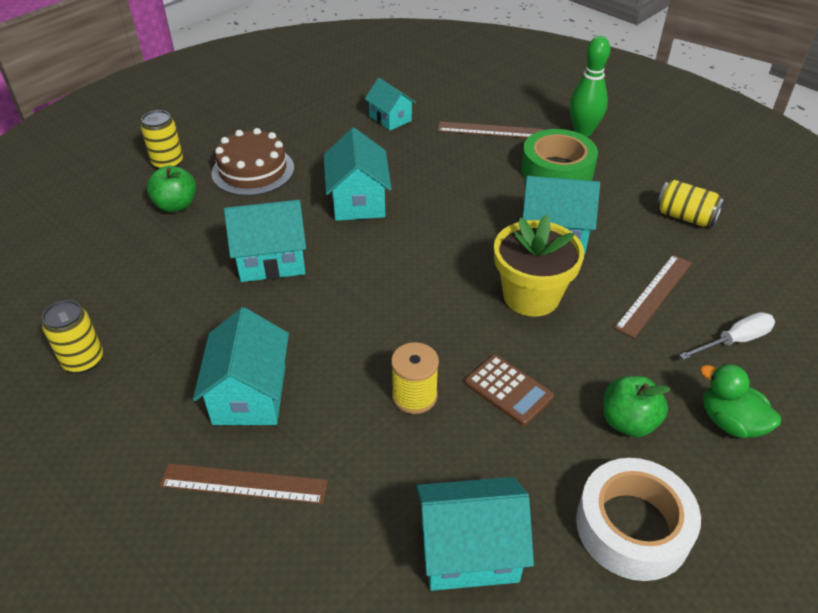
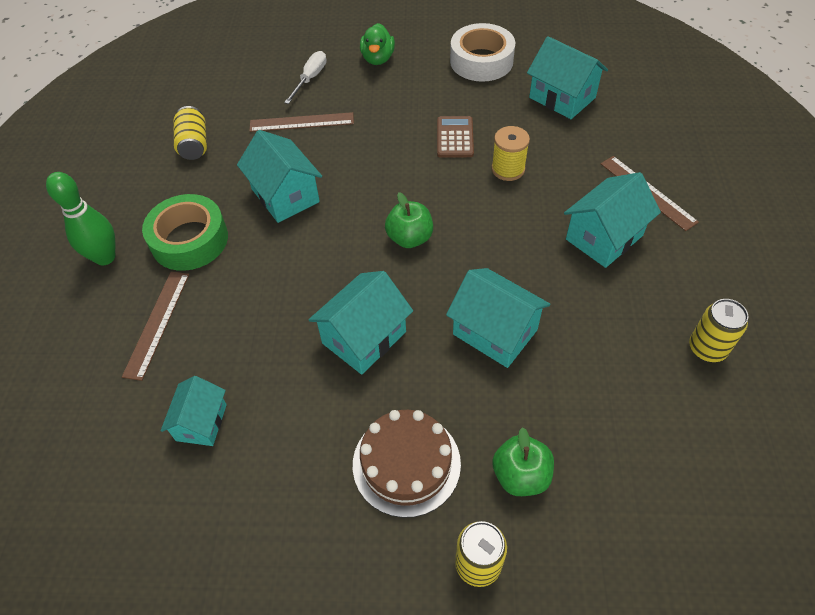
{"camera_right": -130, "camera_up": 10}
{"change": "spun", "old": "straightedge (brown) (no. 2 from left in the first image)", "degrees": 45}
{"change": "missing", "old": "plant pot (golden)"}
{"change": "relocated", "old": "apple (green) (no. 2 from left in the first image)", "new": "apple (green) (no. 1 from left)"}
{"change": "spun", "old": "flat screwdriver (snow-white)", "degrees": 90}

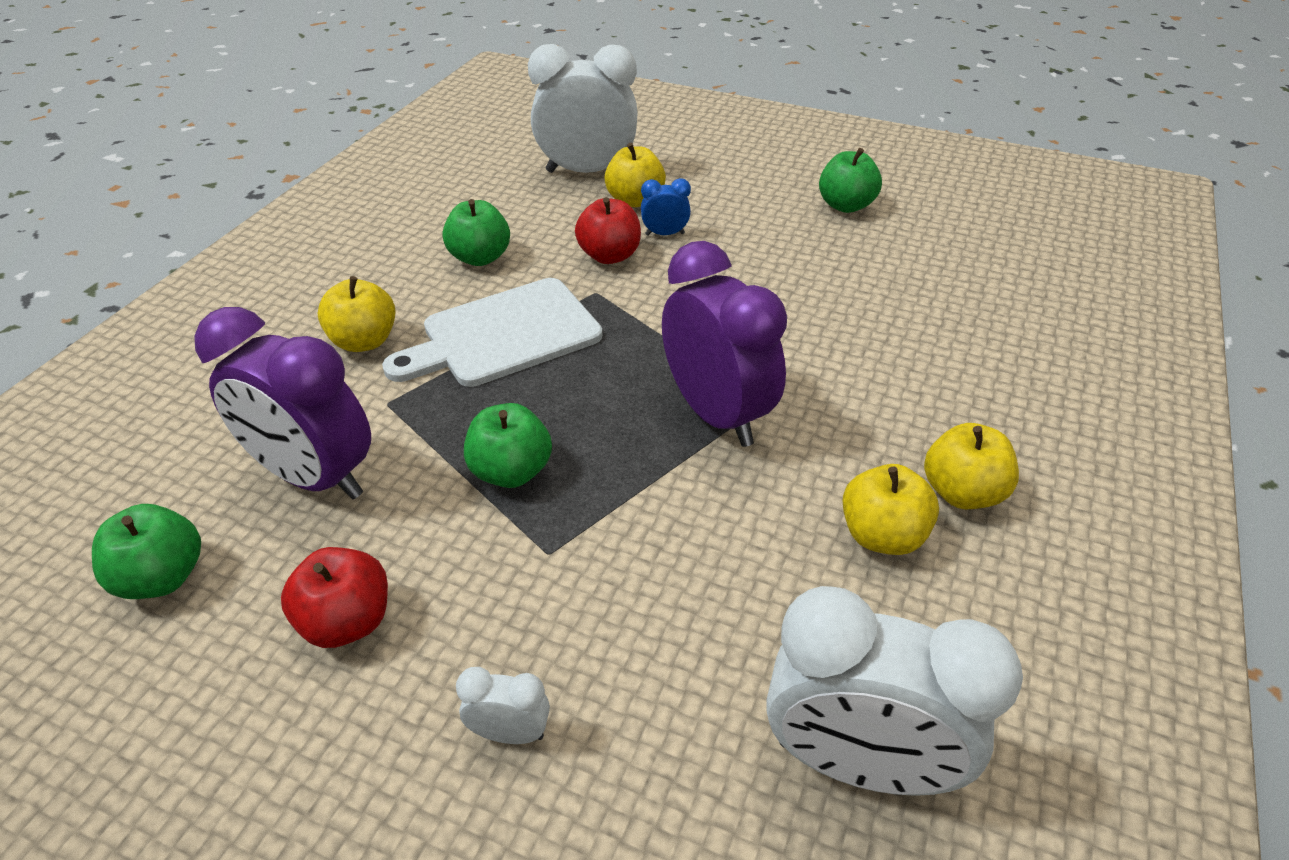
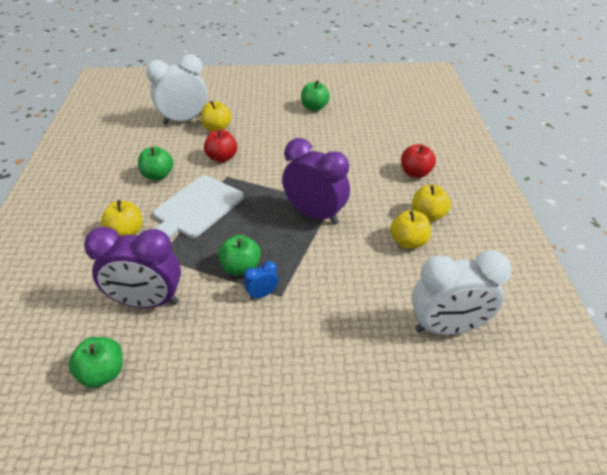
{"camera_right": -25, "camera_up": 0}
{"change": "relocated", "old": "apple (crimson) (no. 1 from left in the first image)", "new": "apple (crimson) (no. 2 from left)"}
{"change": "missing", "old": "clock (snow-white) (no. 1 from left)"}
{"change": "relocated", "old": "clock (blue)"}

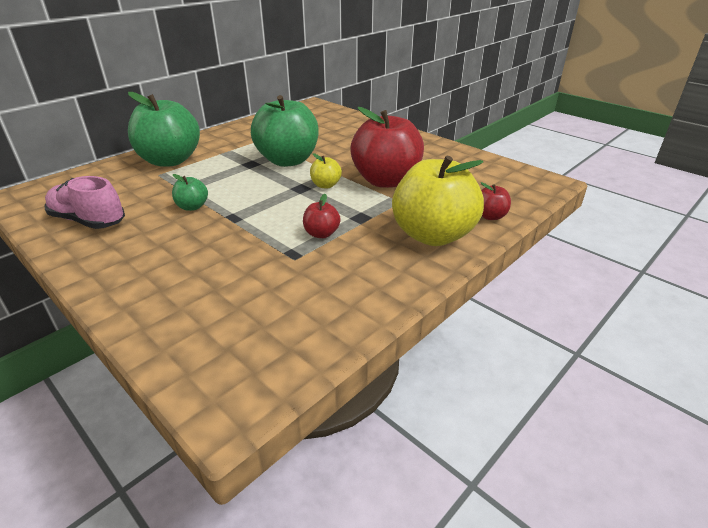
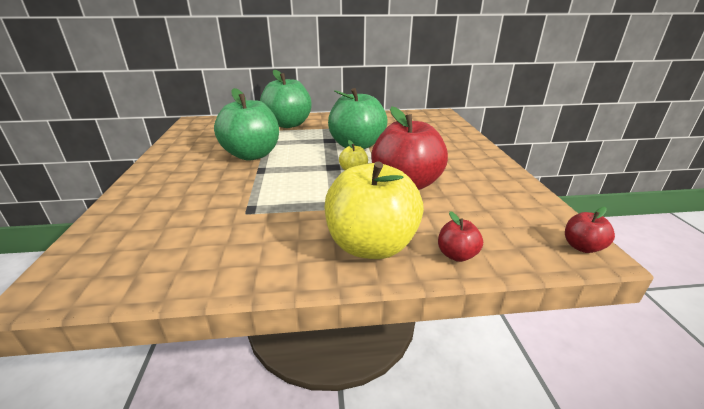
{"camera_right": 40, "camera_up": -5}
{"change": "missing", "old": "sneaker (rose-pink)"}
{"change": "size", "old": "apple (green) (no. 2 from left in the first image)", "factor": 2.3}
{"change": "relocated", "old": "apple (crimson) (no. 1 from left in the first image)", "new": "apple (crimson) (no. 3 from left)"}

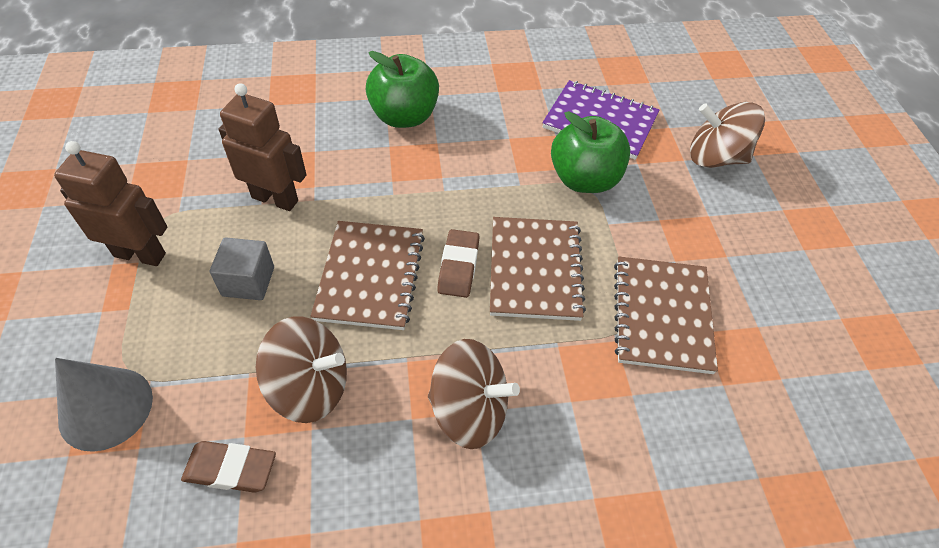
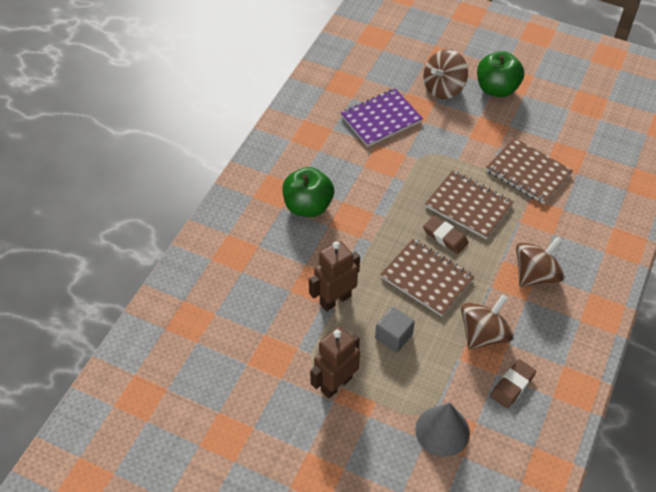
{"camera_right": -55, "camera_up": 0}
{"change": "relocated", "old": "apple (green) (no. 2 from left)"}

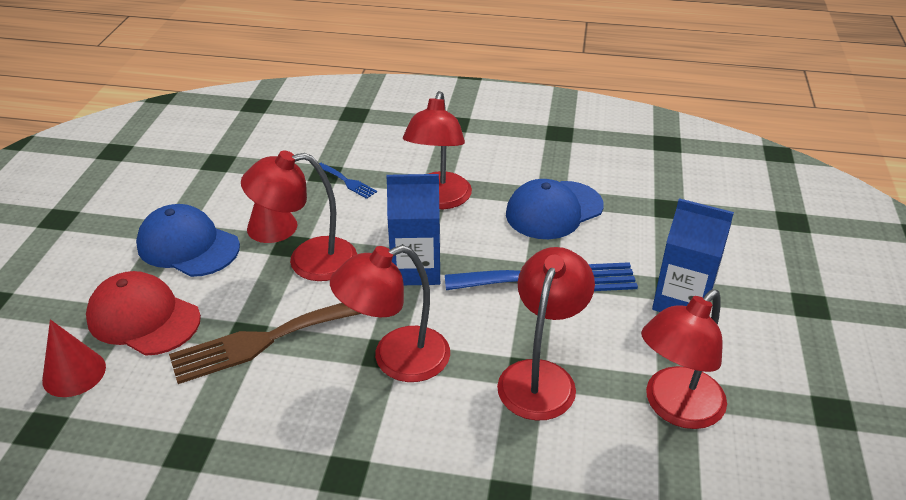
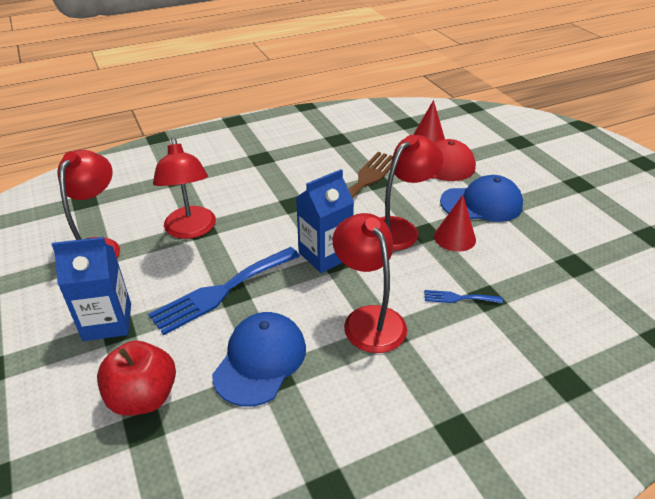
{"camera_right": 145, "camera_up": 0}
{"change": "missing", "old": "reading lamp (crimson) (no. 2 from left)"}
{"change": "appeared", "new": "apple (crimson)"}

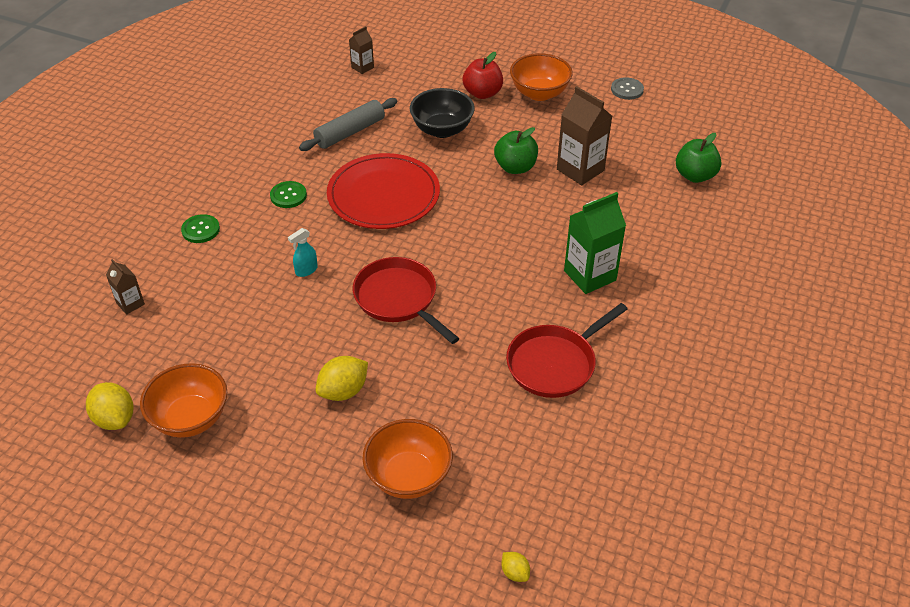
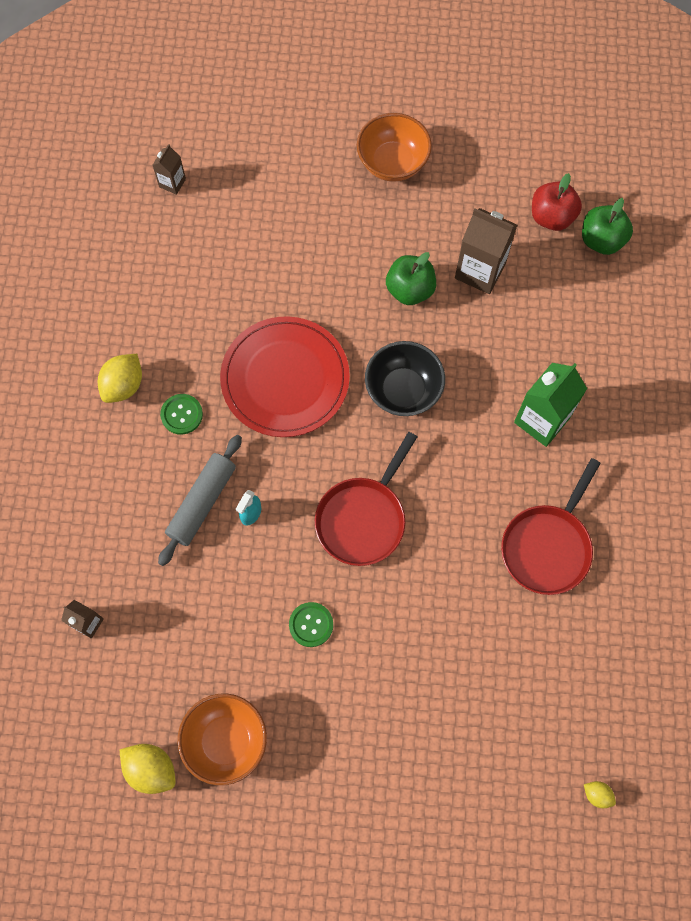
{"camera_right": -20, "camera_up": 25}
{"change": "relocated", "old": "shirt button (green) (no. 1 from left in the first image)", "new": "shirt button (green) (no. 2 from left)"}
{"change": "relocated", "old": "rolling pin (grey)"}
{"change": "relocated", "old": "toy lemon (golden) (no. 2 from left in the first image)", "new": "toy lemon (golden) (no. 1 from left)"}
{"change": "spun", "old": "skillet (crimson) (no. 1 from left)", "degrees": -90}
{"change": "missing", "old": "serving bowl (orange-coloured) (no. 2 from left)"}
{"change": "relocated", "old": "serving bowl (black)"}
{"change": "relocated", "old": "apple (crimson)"}
{"change": "missing", "old": "shirt button (grey)"}

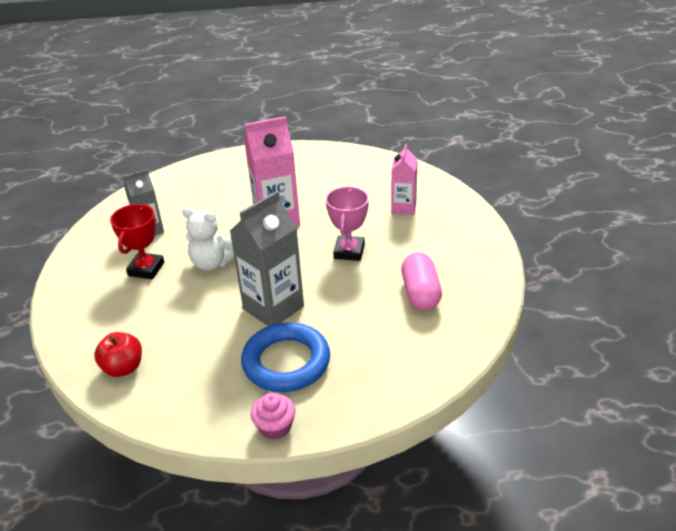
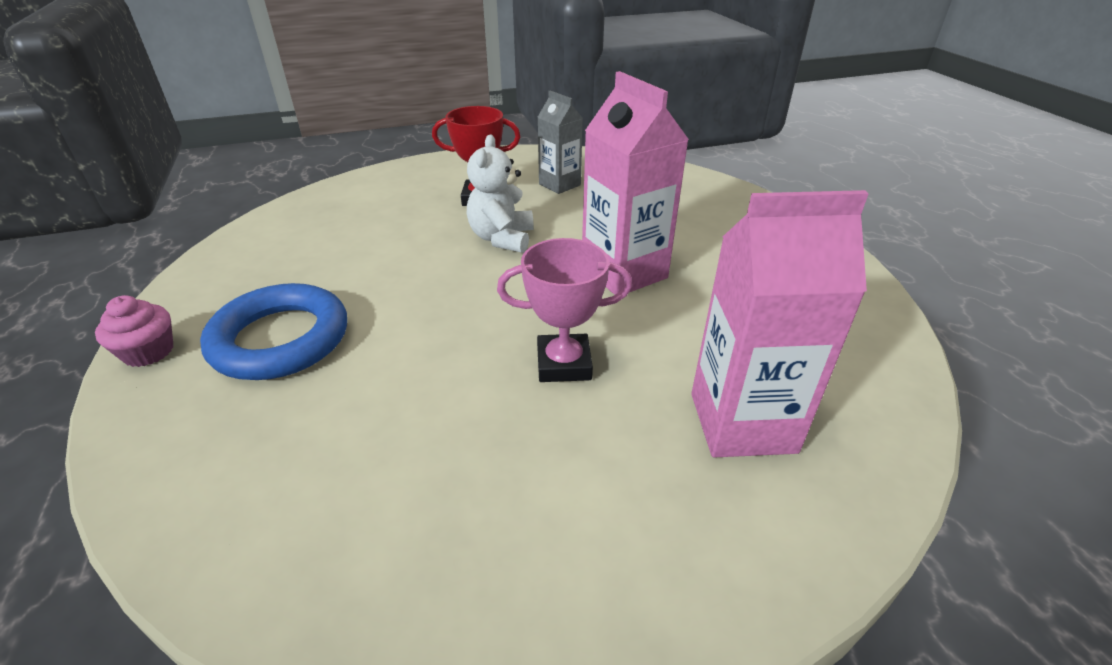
{"camera_right": 75, "camera_up": 0}
{"change": "missing", "old": "apple (crimson)"}
{"change": "missing", "old": "carton (grey) (no. 2 from left)"}
{"change": "size", "old": "carton (rose-pink) (no. 2 from left)", "factor": 1.65}
{"change": "missing", "old": "pill (rose-pink)"}

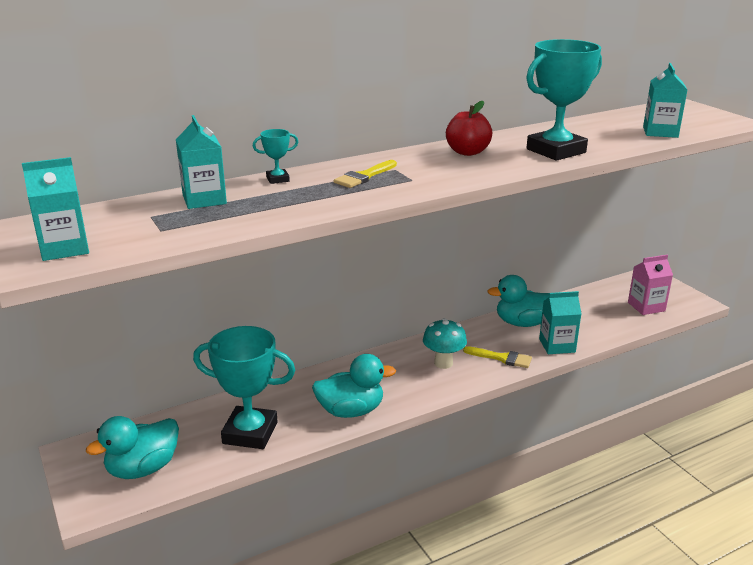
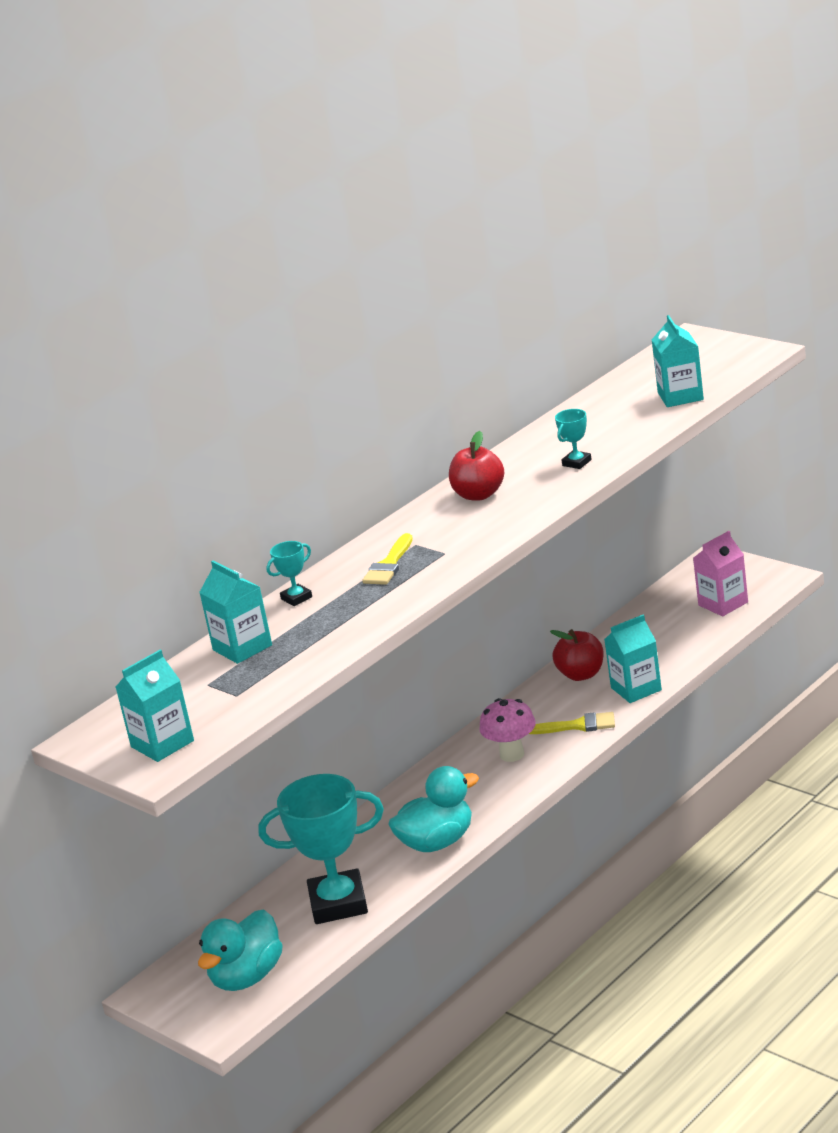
{"camera_right": -15, "camera_up": 0}
{"change": "colour", "old": "toadstool (aqua)", "new": "toadstool (rose-pink)"}
{"change": "exchanged", "old": "rubber duck (aqua) (no. 3 from left)", "new": "apple (crimson) (no. 2 from left)"}
{"change": "size", "old": "prize cup (aqua) (no. 3 from left)", "factor": 0.42}

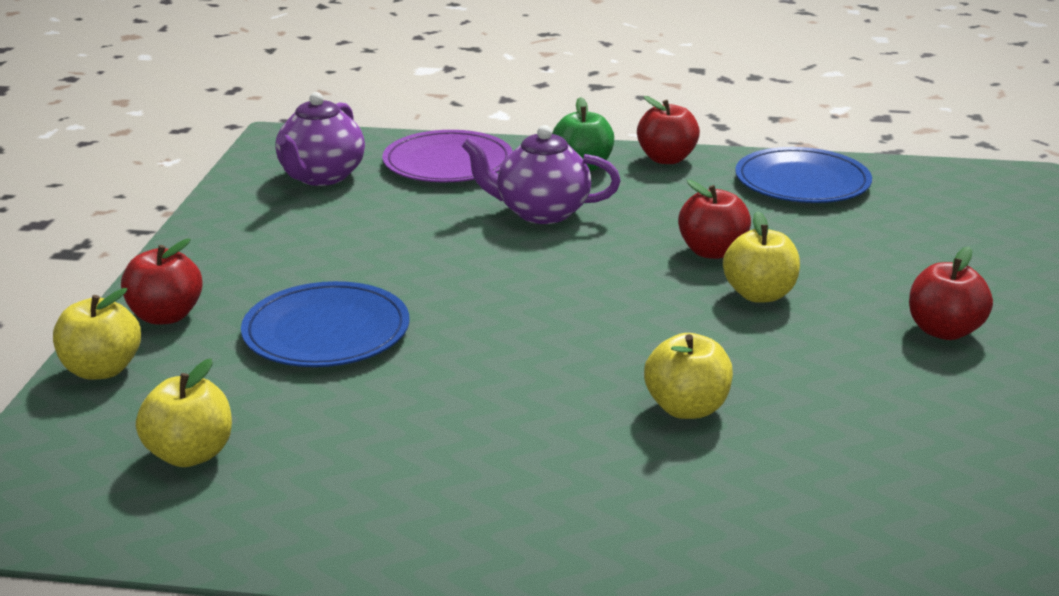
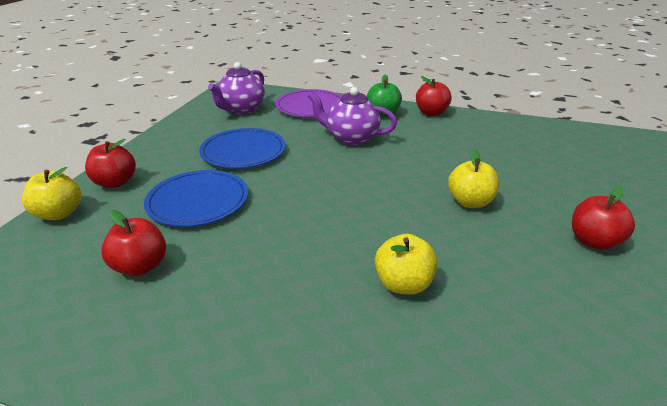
{"camera_right": 10, "camera_up": 5}
{"change": "missing", "old": "apple (golden) (no. 2 from left)"}
{"change": "relocated", "old": "apple (crimson) (no. 3 from left in the first image)", "new": "apple (crimson) (no. 2 from left)"}
{"change": "relocated", "old": "plate (blue) (no. 2 from left)"}

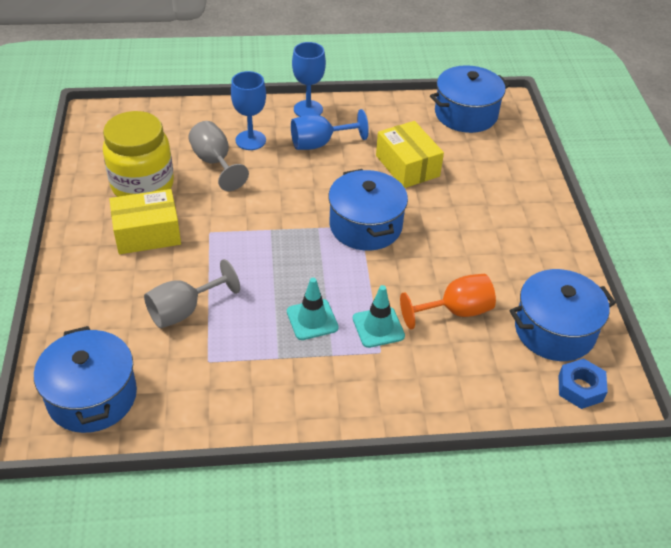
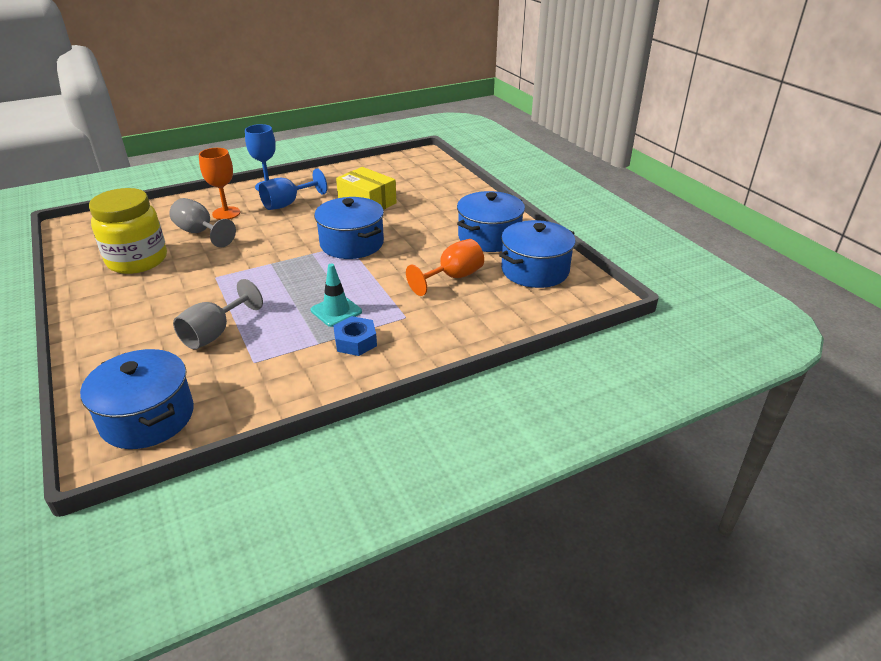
{"camera_right": -20, "camera_up": -10}
{"change": "missing", "old": "package (golden) (no. 1 from left)"}
{"change": "colour", "old": "wine glass (blue) (no. 1 from left)", "new": "wine glass (orange-coloured) (no. 1 from left)"}
{"change": "missing", "old": "road cone (aqua) (no. 2 from left)"}
{"change": "relocated", "old": "cooking pot (blue) (no. 3 from left)"}
{"change": "relocated", "old": "hexagon nut (blue)"}

